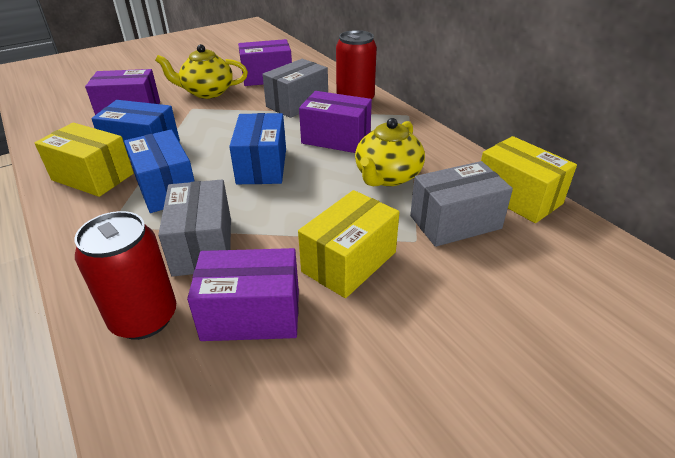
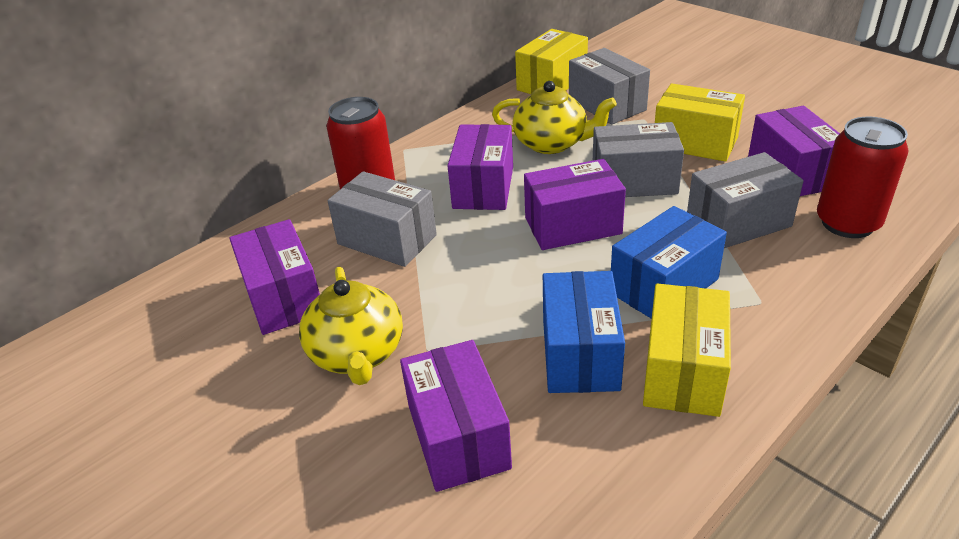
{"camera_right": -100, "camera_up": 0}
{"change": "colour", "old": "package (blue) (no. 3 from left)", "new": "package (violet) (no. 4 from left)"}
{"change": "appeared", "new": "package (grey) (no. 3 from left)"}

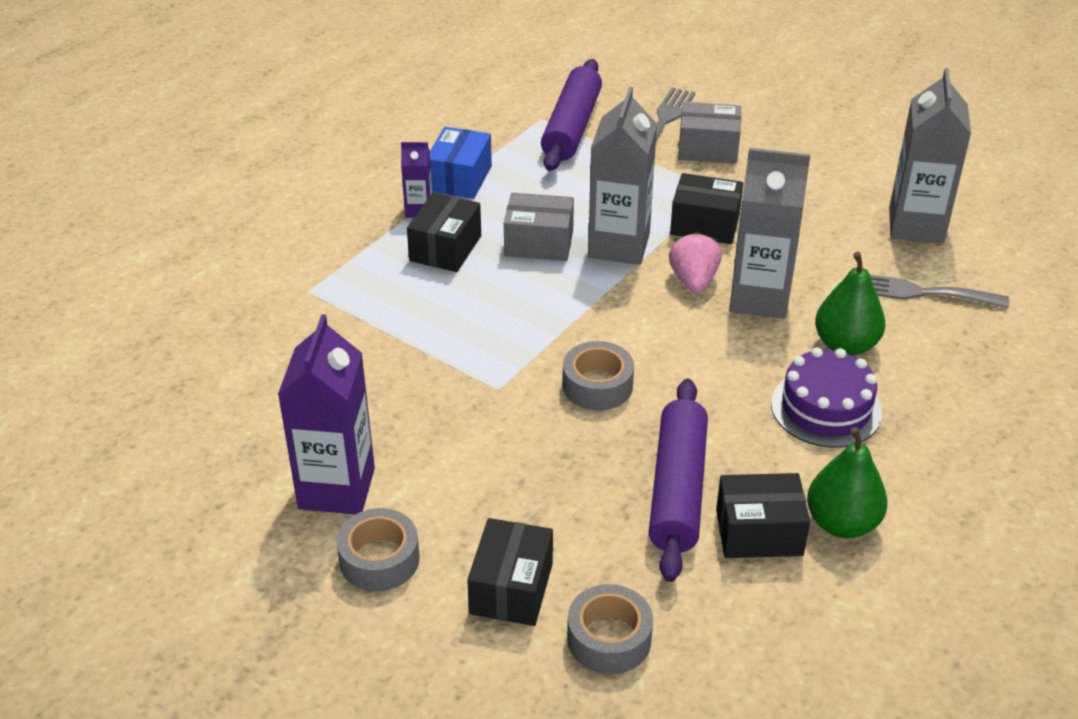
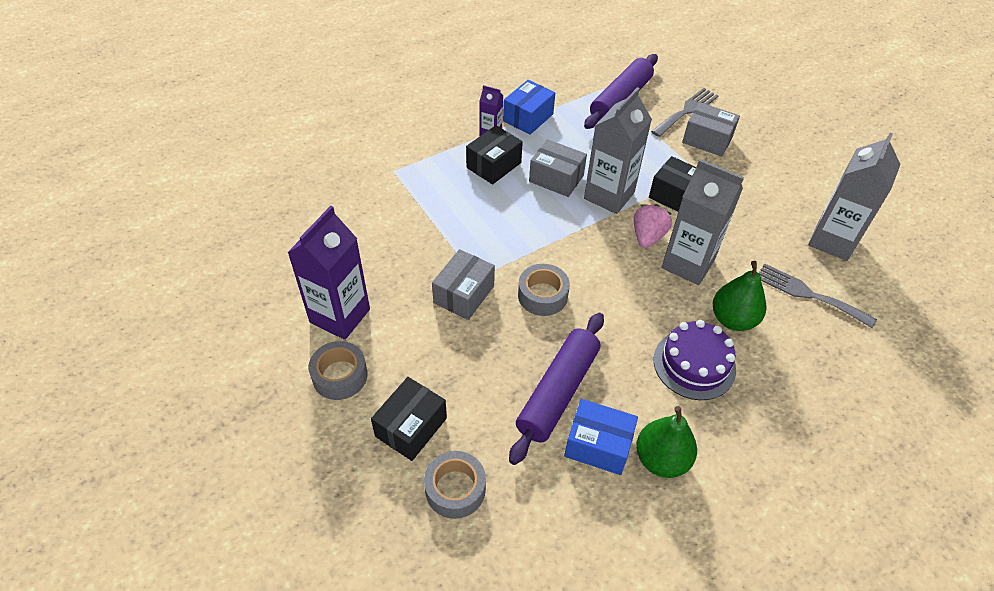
{"camera_right": 20, "camera_up": 10}
{"change": "colour", "old": "package (black) (no. 4 from left)", "new": "package (blue) (no. 2 from left)"}
{"change": "appeared", "new": "package (grey) (no. 1 from left)"}

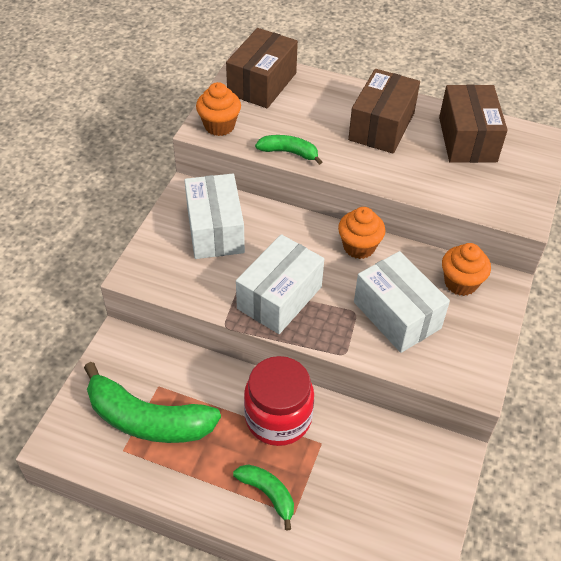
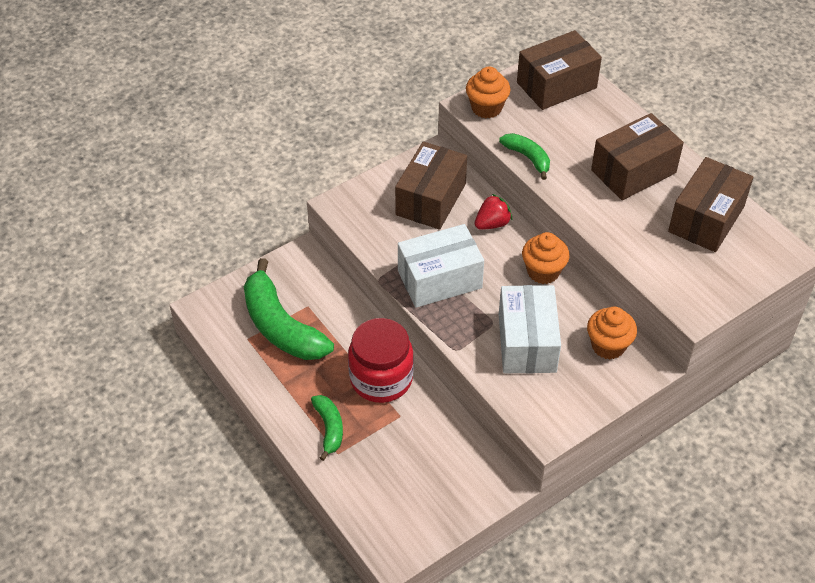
{"camera_right": 35, "camera_up": 0}
{"change": "colour", "old": "package (snow-white) (no. 1 from left)", "new": "package (brown) (no. 1 from left)"}
{"change": "appeared", "new": "strawberry (crimson)"}

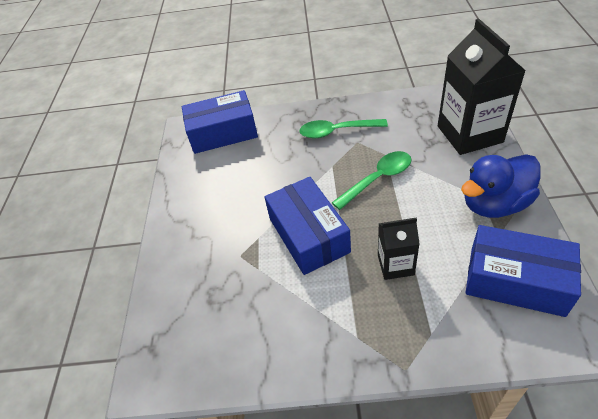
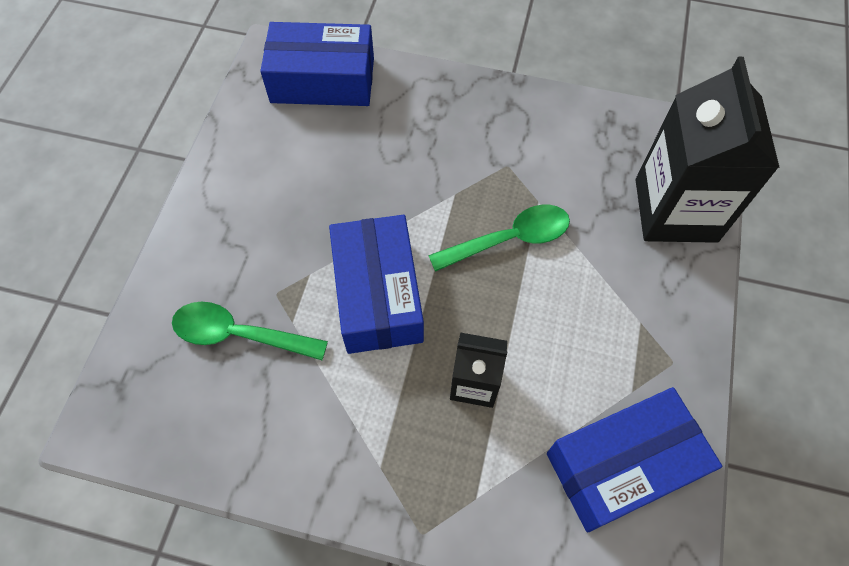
{"camera_right": 10, "camera_up": 15}
{"change": "relocated", "old": "teaspoon (green) (no. 1 from left)"}
{"change": "missing", "old": "rubber duck (blue)"}
{"change": "spun", "old": "package (blue) (no. 3 from left)", "degrees": -60}

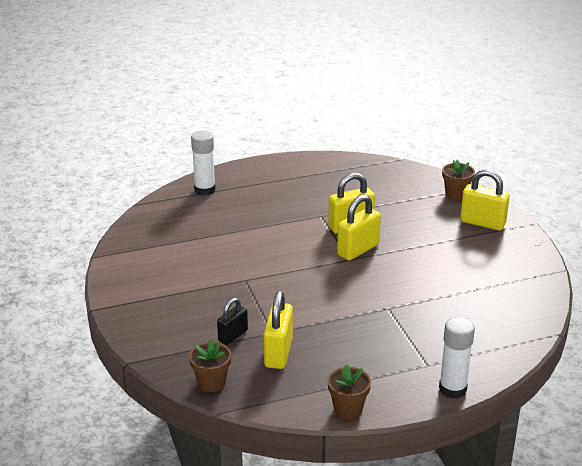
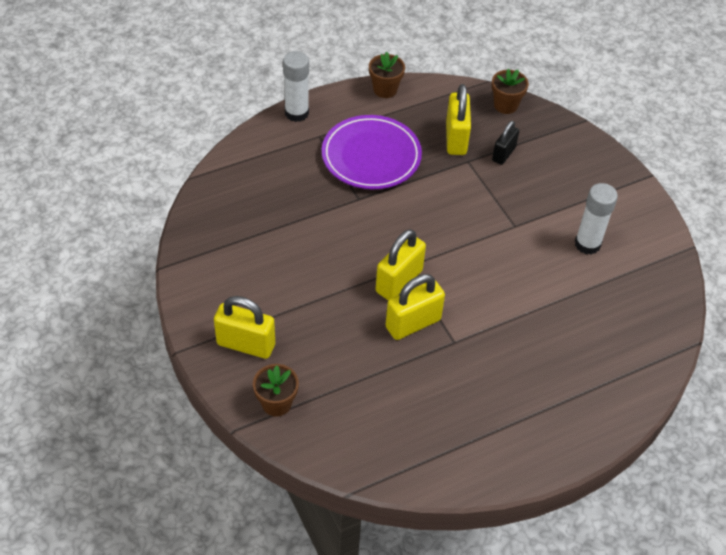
{"camera_right": 170, "camera_up": 20}
{"change": "relocated", "old": "glue (snow-white) (no. 1 from left in the first image)", "new": "glue (snow-white) (no. 2 from left)"}
{"change": "appeared", "new": "plate (violet)"}

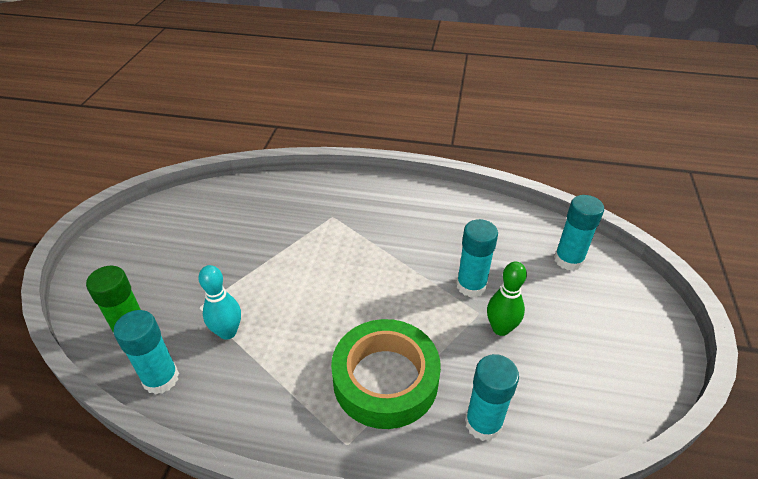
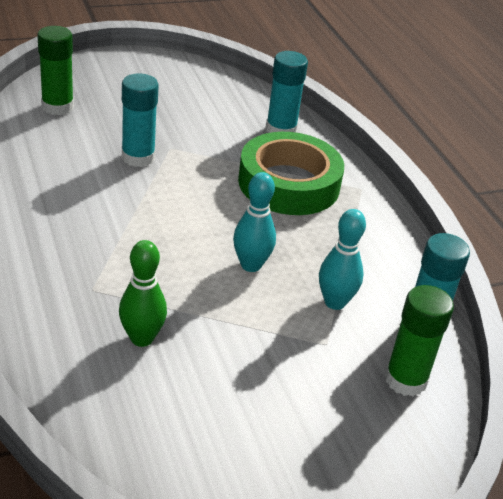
{"camera_right": -125, "camera_up": -5}
{"change": "relocated", "old": "tenpin (green)"}
{"change": "colour", "old": "glue (aqua) (no. 4 from left)", "new": "glue (green) (no. 1 from left)"}
{"change": "appeared", "new": "tenpin (aqua) (no. 1 from left)"}

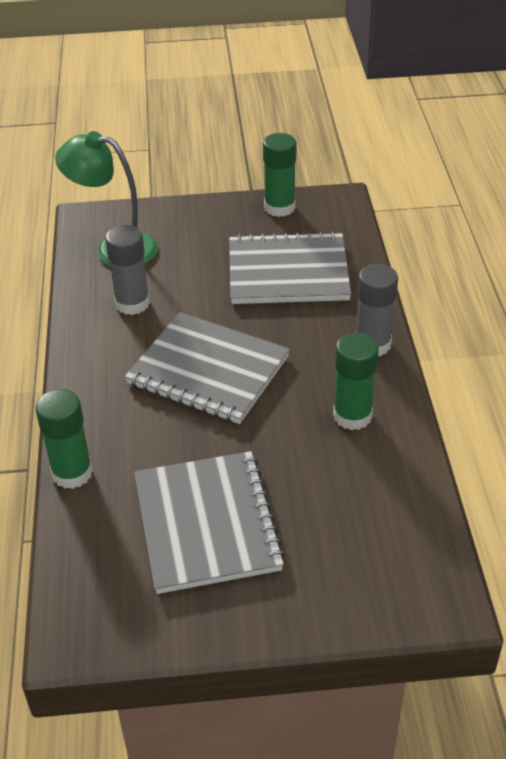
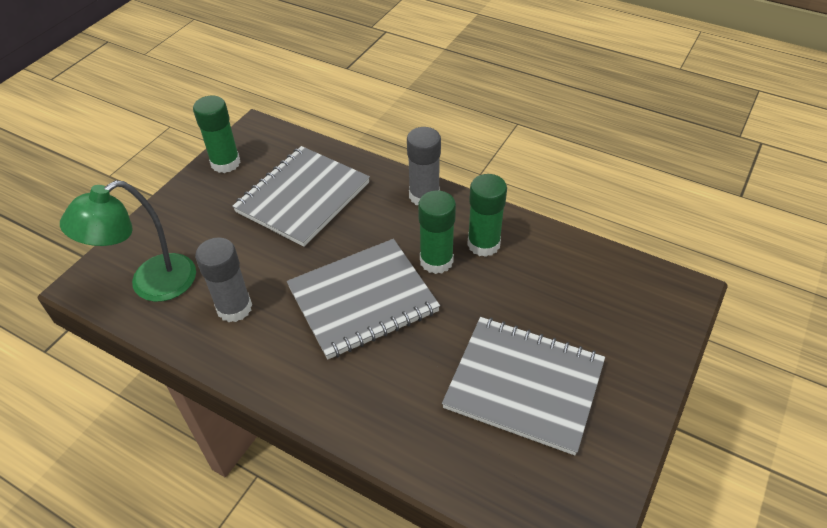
{"camera_right": -55, "camera_up": 5}
{"change": "relocated", "old": "glue (green) (no. 1 from left in the first image)", "new": "glue (green) (no. 2 from left)"}

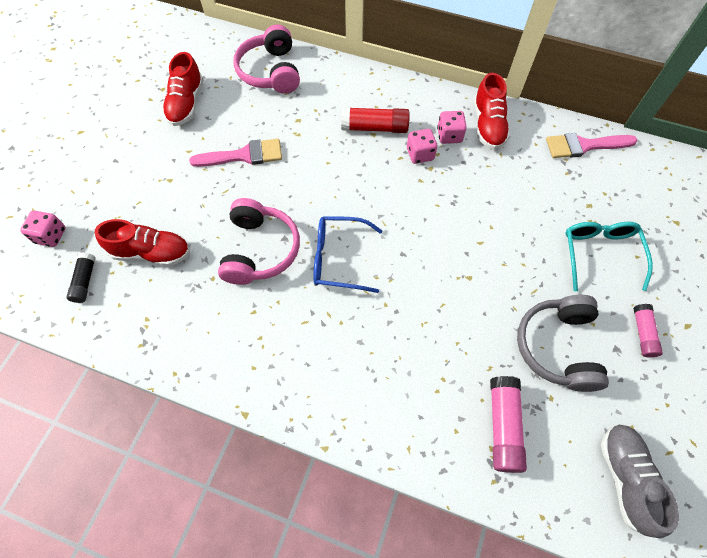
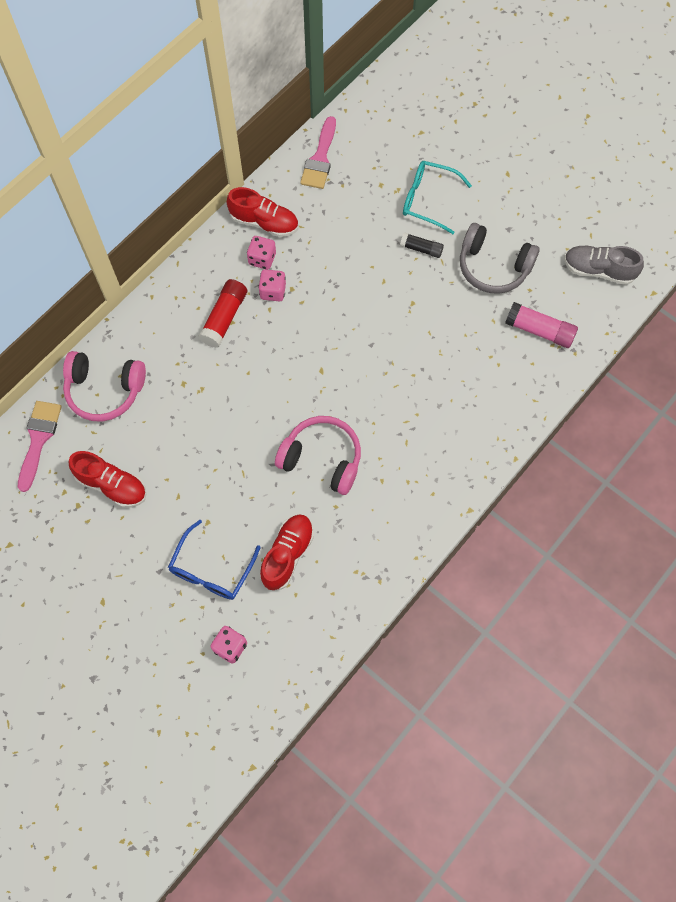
{"camera_right": -70, "camera_up": 5}
{"change": "relocated", "old": "glue (black)"}
{"change": "relocated", "old": "paintbrush (rose-pink) (no. 1 from left)"}
{"change": "relocated", "old": "eyeglasses (blue)"}
{"change": "missing", "old": "glue (rose-pink) (no. 2 from left)"}

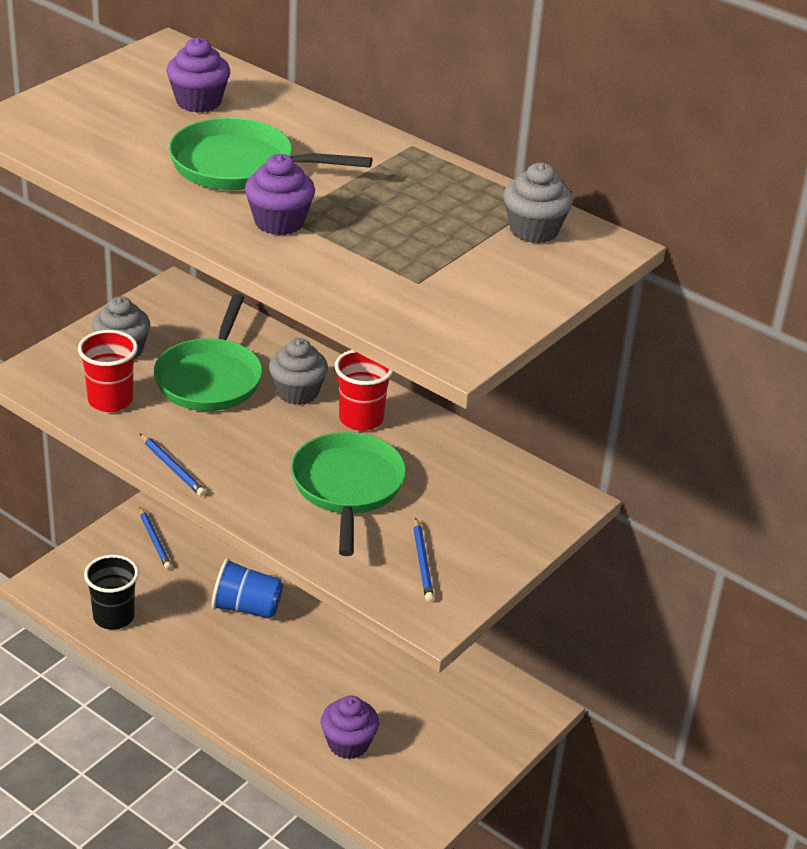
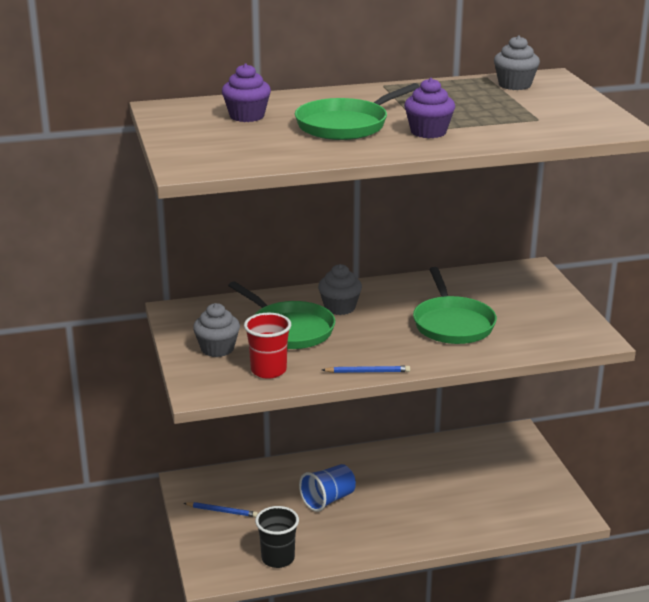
{"camera_right": -50, "camera_up": -10}
{"change": "spun", "old": "skillet (green) (no. 3 from left)", "degrees": -135}
{"change": "missing", "old": "muffin (violet) (no. 3 from left)"}
{"change": "missing", "old": "cup (crimson) (no. 2 from left)"}
{"change": "missing", "old": "pencil (blue) (no. 3 from left)"}

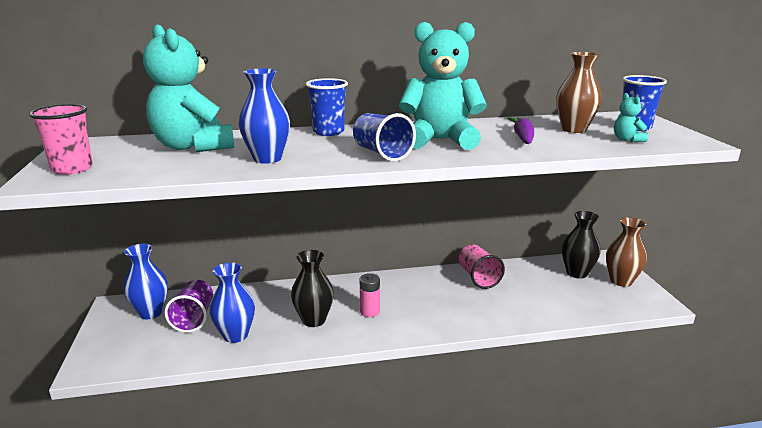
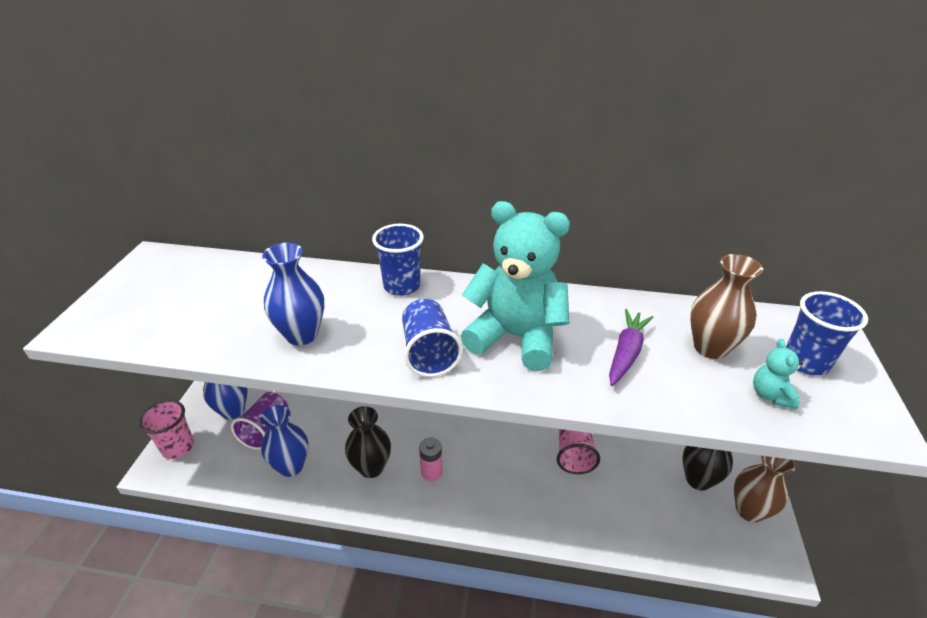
{"camera_right": 20, "camera_up": 15}
{"change": "relocated", "old": "cup (rose-pink) (no. 1 from left)"}
{"change": "missing", "old": "teddy (aqua) (no. 1 from left)"}

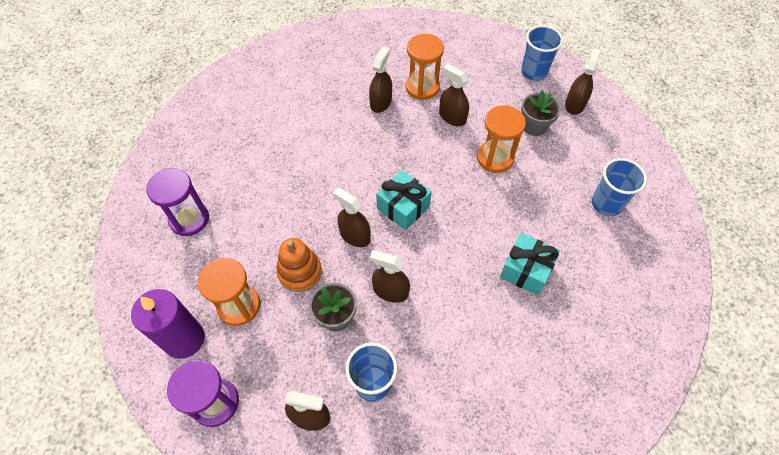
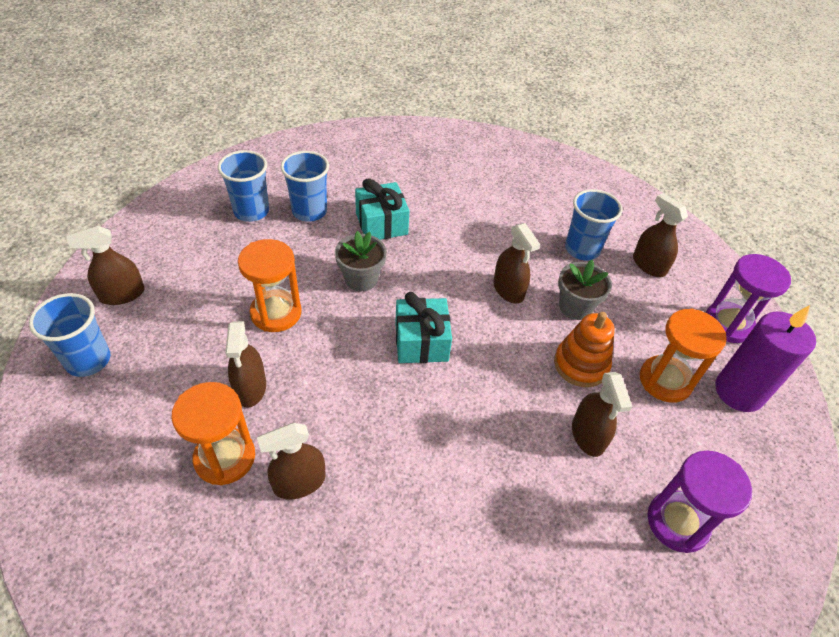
{"camera_right": -140, "camera_up": -10}
{"change": "relocated", "old": "spray cleaner (brown) (no. 2 from left in the first image)", "new": "spray cleaner (brown) (no. 5 from left)"}
{"change": "relocated", "old": "plant pot (grey) (no. 2 from left in the first image)", "new": "plant pot (grey) (no. 1 from left)"}
{"change": "appeared", "new": "cup (blue) (no. 3 from left)"}

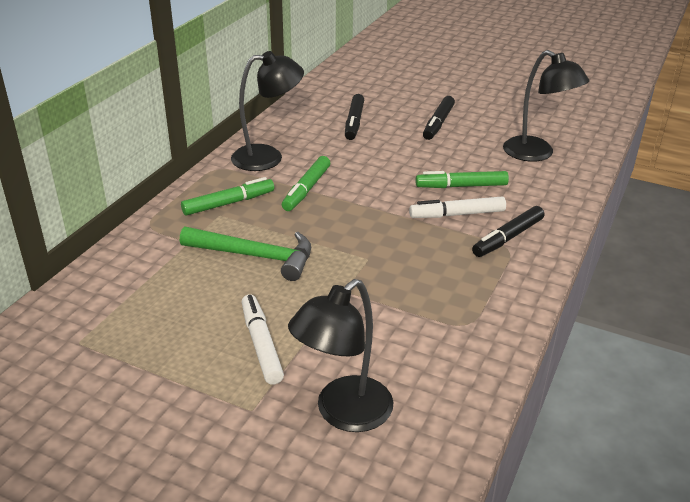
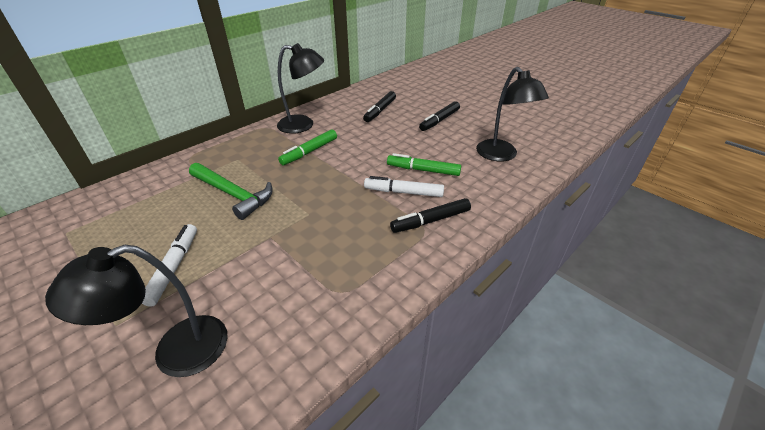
{"camera_right": 20, "camera_up": 5}
{"change": "missing", "old": "marker (green) (no. 1 from left)"}

